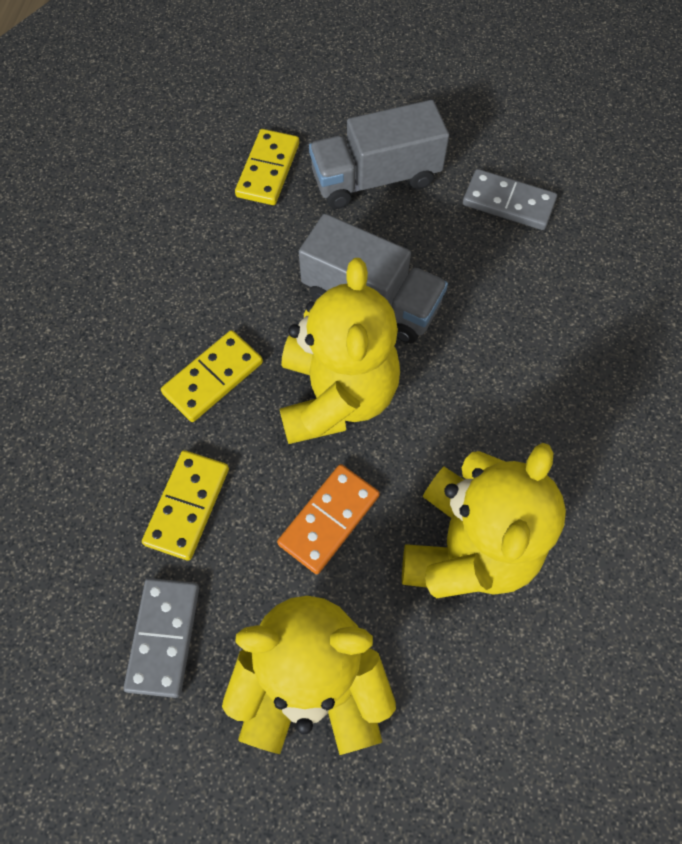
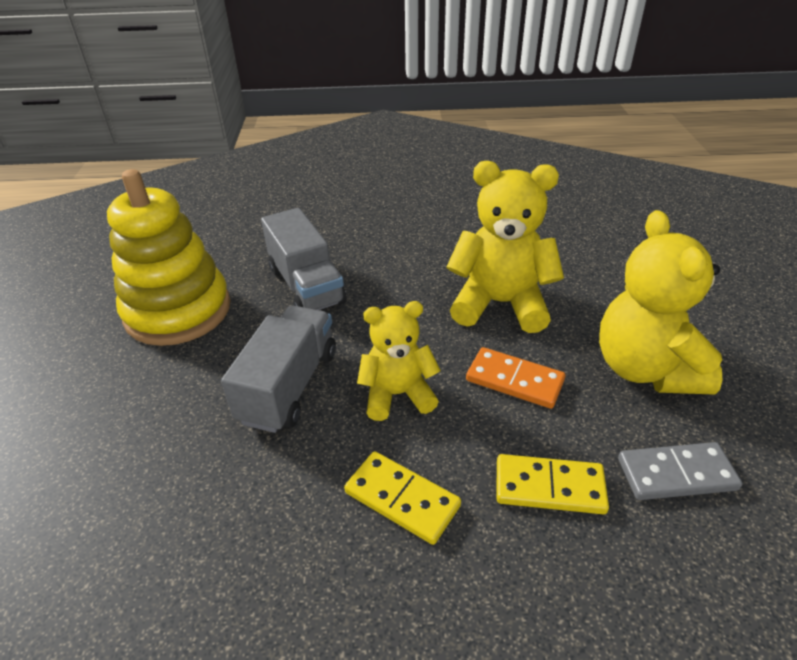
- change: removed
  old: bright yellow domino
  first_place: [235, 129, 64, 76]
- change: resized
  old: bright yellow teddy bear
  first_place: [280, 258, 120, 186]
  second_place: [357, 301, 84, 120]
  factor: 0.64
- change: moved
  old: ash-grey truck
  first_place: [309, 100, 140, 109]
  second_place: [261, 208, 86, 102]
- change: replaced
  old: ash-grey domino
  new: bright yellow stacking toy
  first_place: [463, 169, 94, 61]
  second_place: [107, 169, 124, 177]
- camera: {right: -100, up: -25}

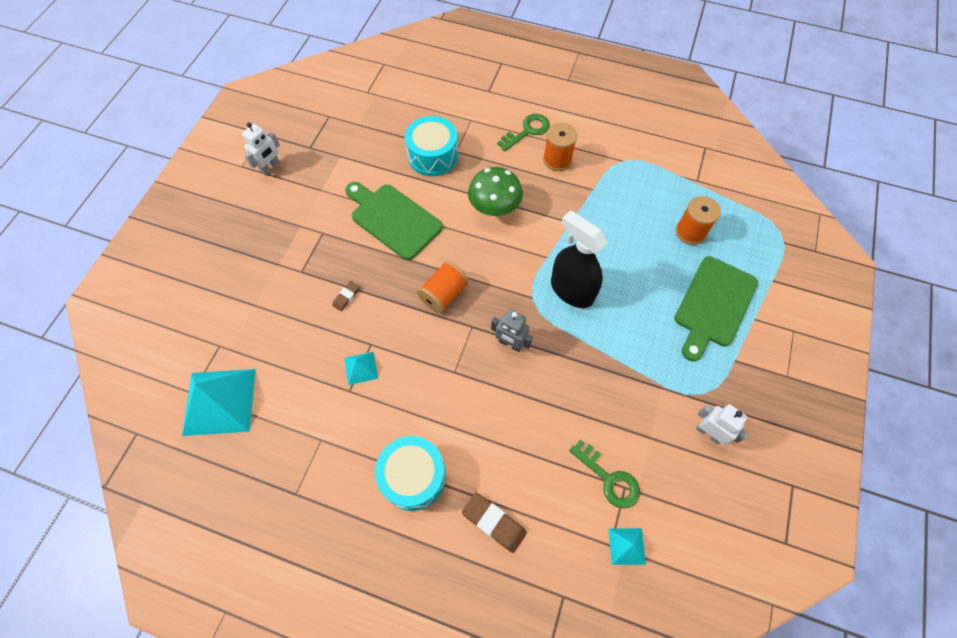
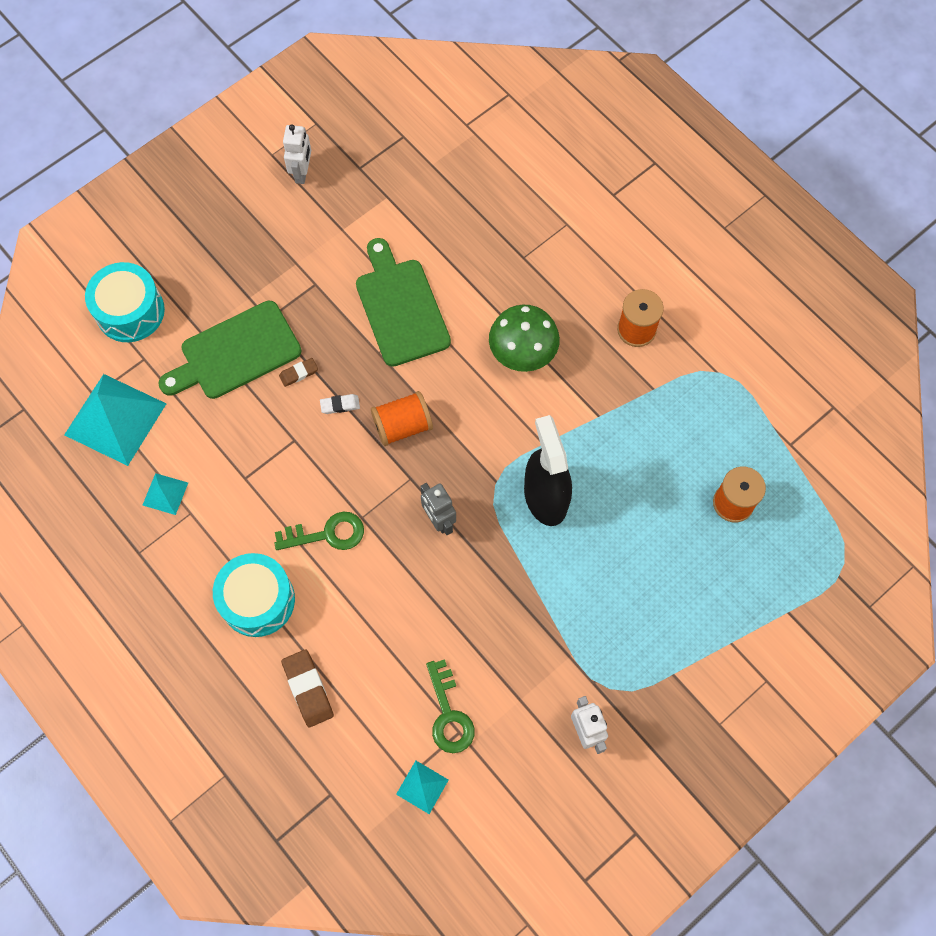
- change: turned
  old: pure white robot figure
  first_place: [242, 122, 38, 53]
  second_place: [283, 124, 28, 60]
  degrees: -60
- change: moved
  old: teal solid pyramid
  first_place: [344, 352, 34, 33]
  second_place: [143, 473, 45, 42]
- change: moved
  old: teal drum
  first_place: [405, 116, 53, 60]
  second_place: [85, 262, 80, 80]
- change: moved
  old: emerald door key
  first_place: [497, 114, 53, 38]
  second_place: [274, 511, 90, 39]
- change: moved
  old: emerald cutting board
  first_place: [674, 256, 84, 105]
  second_place: [158, 301, 144, 98]
- change: added
  new: pure white eraser
  second_place: [320, 394, 40, 20]
- camera: {right: 30, up: 5}

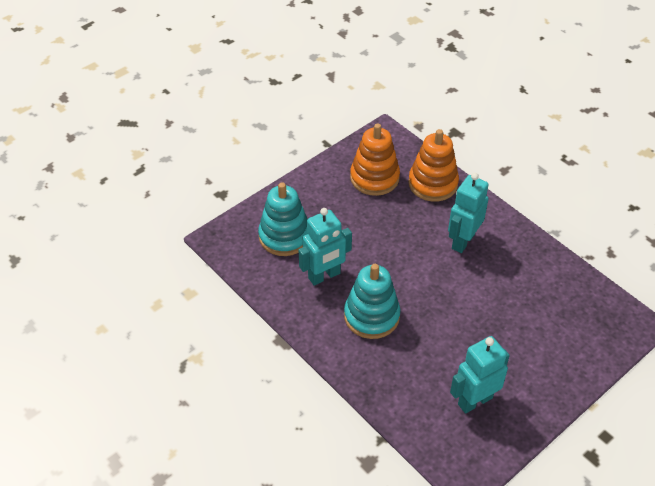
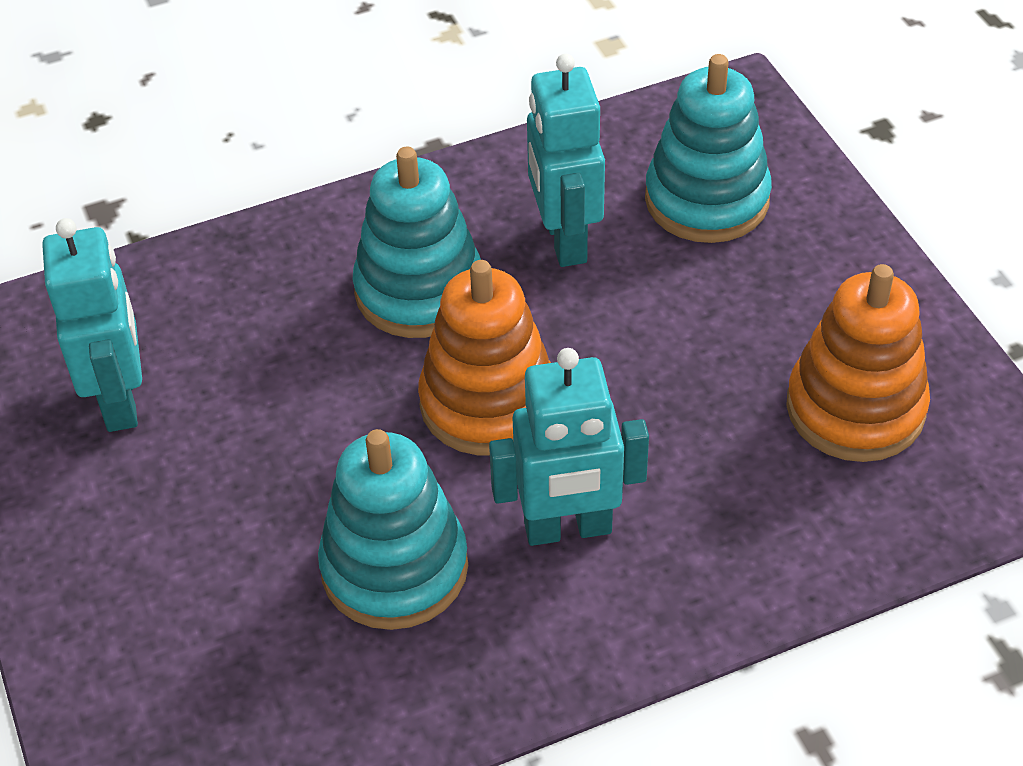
- change: moved
  old: orange stacking toy
  first_place: [408, 129, 51, 73]
  second_place: [418, 260, 133, 195]
- change: turned
  old: teal robot figure
  first_place: [448, 173, 41, 80]
  second_place: [489, 348, 160, 198]
  degrees: 120
- change: added
  new: teal stacking toy
  second_place: [318, 429, 150, 201]
- camera: {right: 110, up: 0}

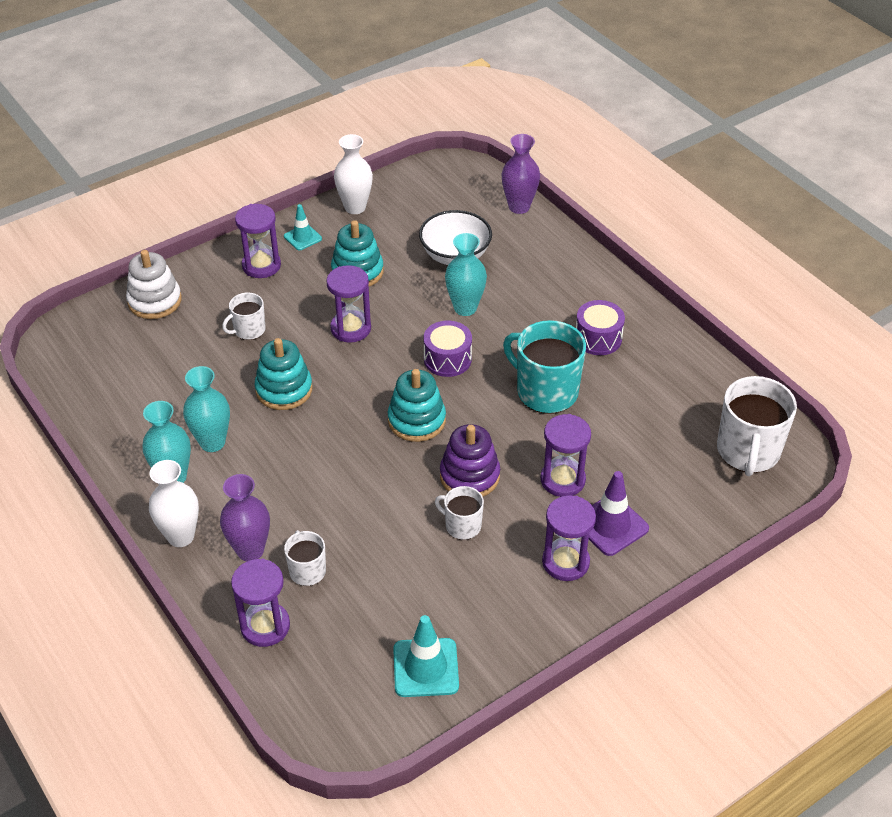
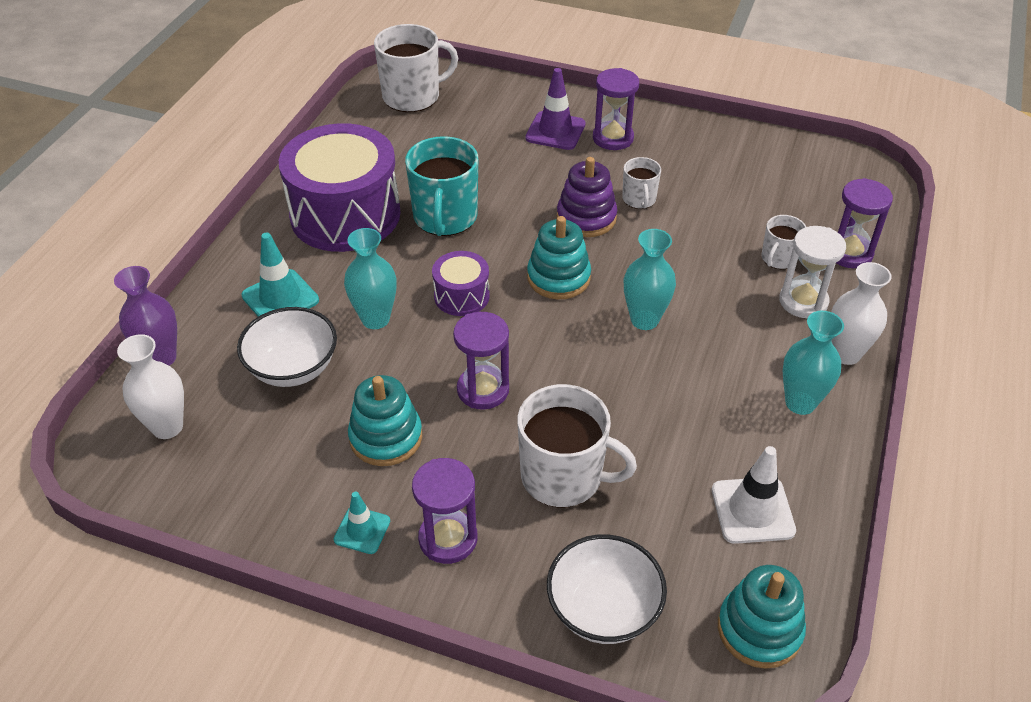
- change: replaced
  old: pure white stacking toy
  new: pure white serving bowl
  first_place: [126, 250, 56, 69]
  second_place: [547, 534, 120, 110]
- change: moved
  old: teal vase
  first_place: [183, 366, 47, 86]
  second_place: [624, 229, 52, 101]
- change: replaced
  old: purple vase
  new: pure white sandglass
  first_place: [220, 474, 50, 87]
  second_place: [779, 226, 67, 92]
- change: resized
  old: pure white tea mug
  first_place: [222, 292, 44, 48]
  second_place: [517, 384, 120, 124]
  factor: 1.87
- change: moved
  old: teal stacking toy
  first_place: [255, 338, 58, 72]
  second_place: [718, 565, 88, 104]
- change: moved
  old: pure white vase
  first_place: [334, 134, 39, 80]
  second_place: [117, 334, 67, 105]
- change: moved
  old: teal road cone
  first_place: [393, 615, 66, 82]
  second_place: [241, 232, 78, 85]
- change: removed
  old: purple sandglass
  first_place: [541, 414, 50, 83]
- change: resized
  old: purple drum
  first_place: [576, 300, 49, 55]
  second_place: [279, 123, 121, 129]
  factor: 2.13
- change: added
  new: pure white road cone
  second_place: [712, 446, 84, 98]
- camera: {right: -125, up: 0}

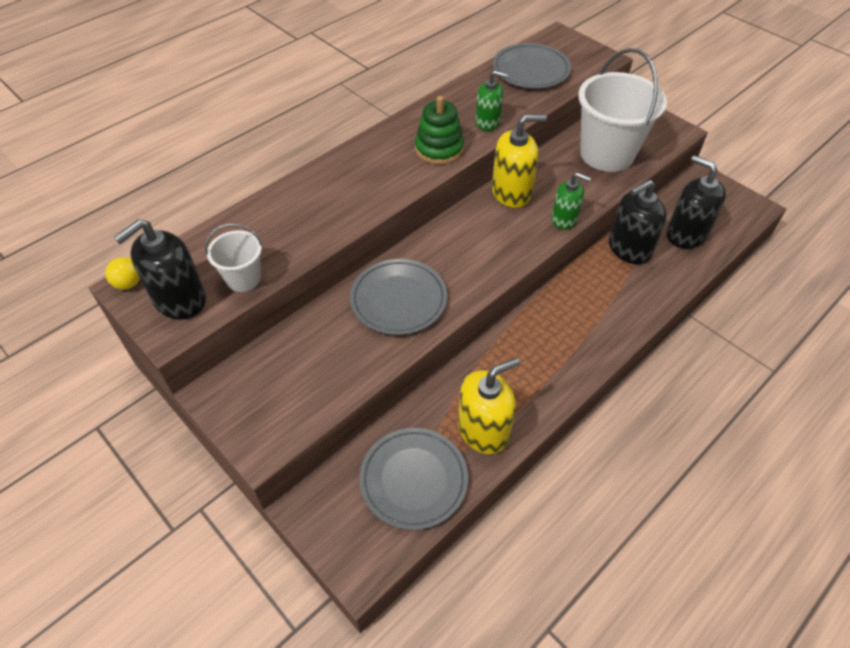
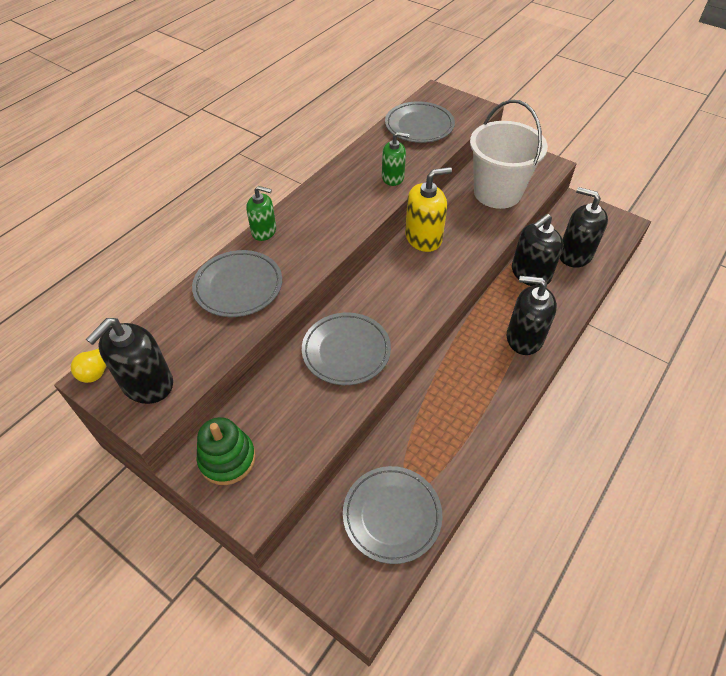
- change: removed
  old: pure white bucket
  first_place: [205, 223, 58, 69]
- change: moved
  old: emerald stacking toy
  first_place: [415, 96, 49, 69]
  second_place: [197, 417, 59, 68]
- change: removed
  old: bright yellow pump bottle
  first_place: [458, 357, 62, 97]
- change: moved
  old: emerald pump bottle
  first_place: [551, 172, 40, 58]
  second_place: [246, 186, 30, 55]
- change: added
  new: ash-grey dinner plate
  second_place: [192, 250, 90, 67]
- change: added
  new: ebony pump bottle
  second_place: [507, 276, 50, 79]
- camera: {right: -10, up: 0}

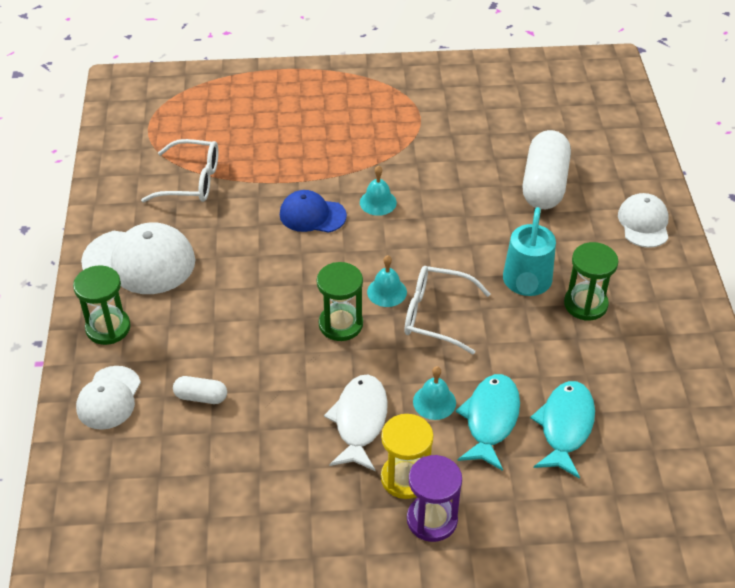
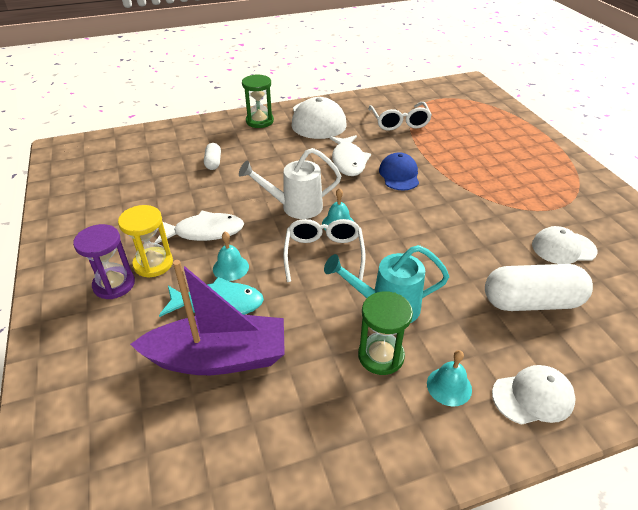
- change: moved
  old: pure white baseball cap
  first_place: [76, 366, 65, 64]
  second_place: [532, 226, 65, 38]
- change: replaced
  old: emerald sandglass
  new: pure white watering pot
  first_place: [317, 262, 46, 79]
  second_place: [239, 148, 102, 71]
- change: moved
  old: teal bell
  first_place: [360, 166, 37, 50]
  second_place: [427, 350, 45, 57]
- change: replaced
  old: teal fish figure
  new: purple sailboat
  first_place: [530, 381, 65, 98]
  second_place: [130, 260, 155, 115]
- change: added
  new: pure white fish figure
  second_place: [329, 135, 42, 41]
- camera: {right: 75, up: -5}

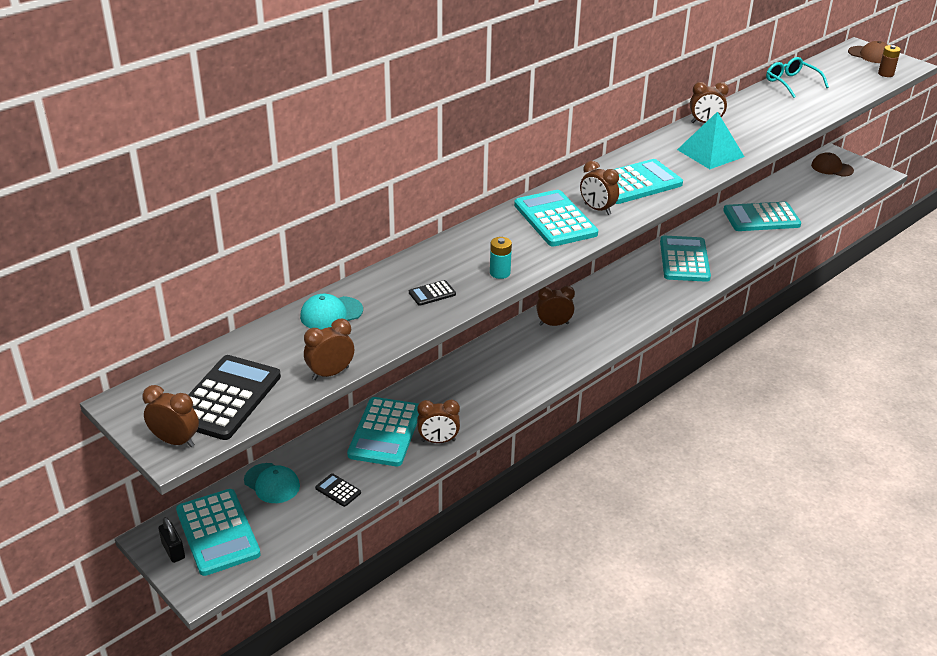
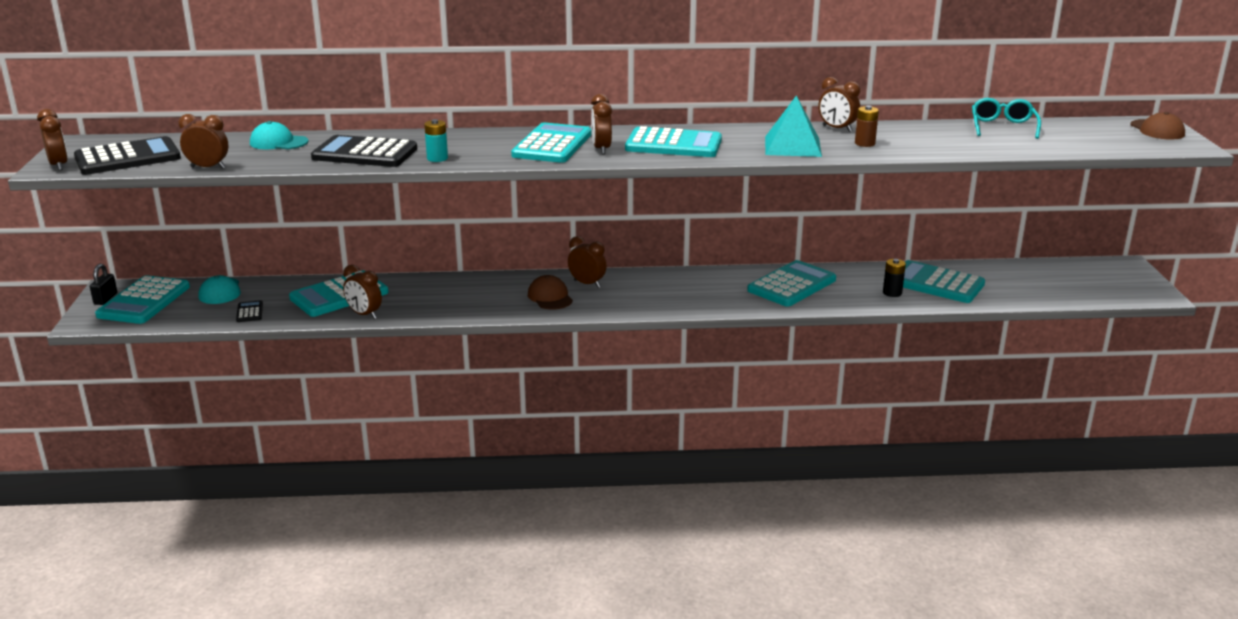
- change: resized
  old: ebony pocket calculator
  first_place: [409, 280, 47, 26]
  second_place: [311, 135, 106, 32]
  factor: 2.28
- change: moved
  old: brown baseball cap
  first_place: [811, 152, 43, 25]
  second_place: [528, 275, 45, 34]
- change: moved
  old: brown battery
  first_place: [878, 45, 23, 32]
  second_place: [855, 105, 24, 42]
- change: added
  new: ebony battery
  second_place: [883, 259, 23, 38]
- camera: {right: 40, up: -10}

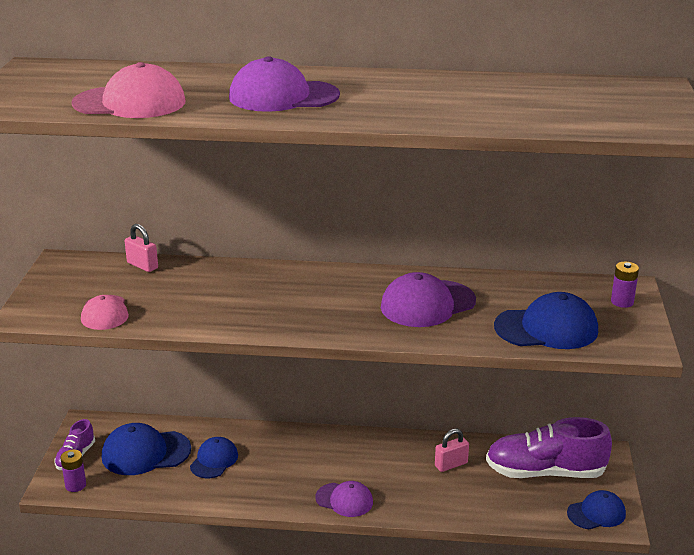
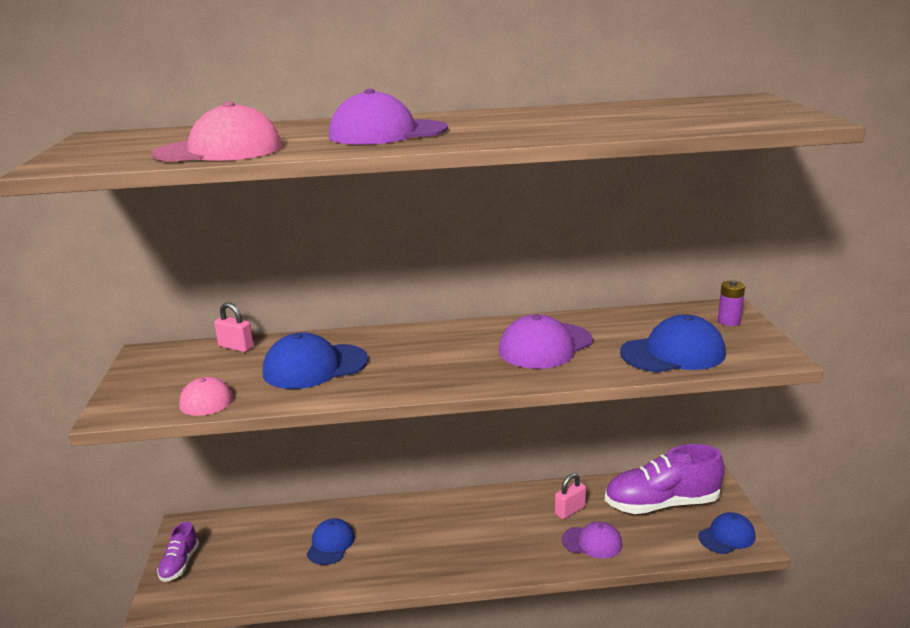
- change: removed
  old: purple battery
  first_place: [60, 450, 26, 42]
- change: moved
  old: blue baseball cap
  first_place: [102, 423, 89, 52]
  second_place: [263, 332, 105, 57]
- change: moved
  old: purple baseball cap
  first_place: [315, 481, 58, 36]
  second_place: [562, 521, 60, 38]
- camera: {right: -10, up: -5}

